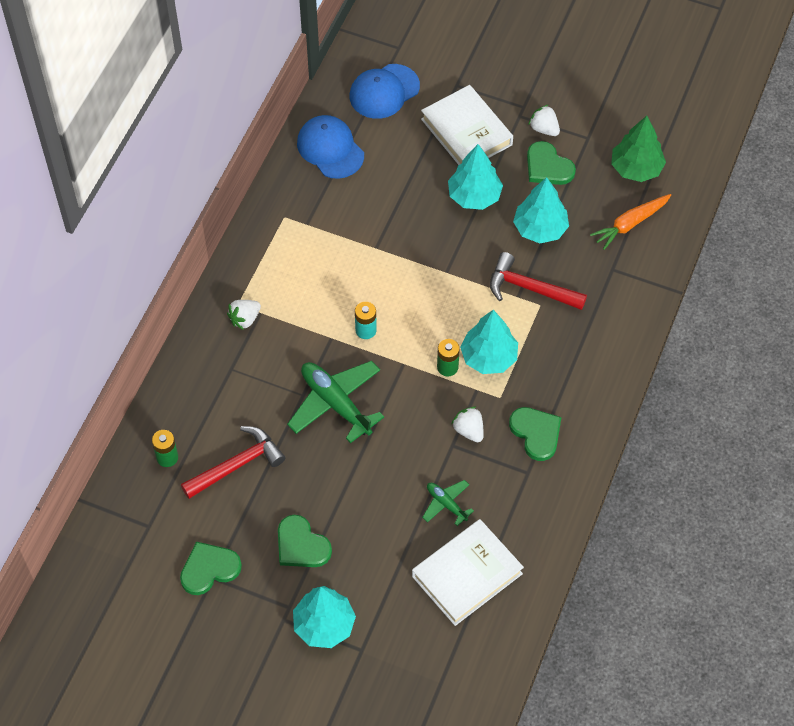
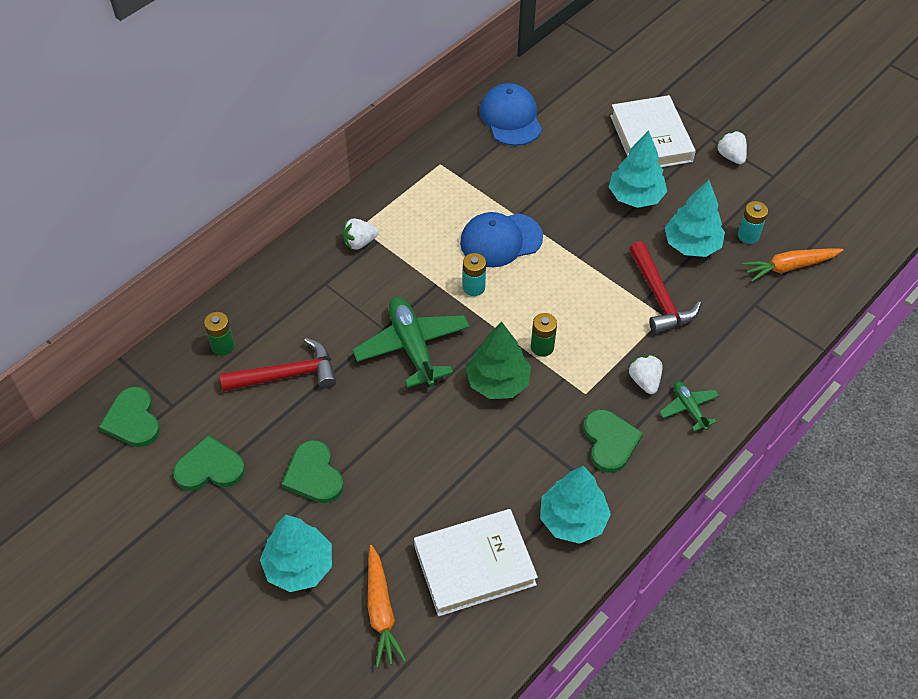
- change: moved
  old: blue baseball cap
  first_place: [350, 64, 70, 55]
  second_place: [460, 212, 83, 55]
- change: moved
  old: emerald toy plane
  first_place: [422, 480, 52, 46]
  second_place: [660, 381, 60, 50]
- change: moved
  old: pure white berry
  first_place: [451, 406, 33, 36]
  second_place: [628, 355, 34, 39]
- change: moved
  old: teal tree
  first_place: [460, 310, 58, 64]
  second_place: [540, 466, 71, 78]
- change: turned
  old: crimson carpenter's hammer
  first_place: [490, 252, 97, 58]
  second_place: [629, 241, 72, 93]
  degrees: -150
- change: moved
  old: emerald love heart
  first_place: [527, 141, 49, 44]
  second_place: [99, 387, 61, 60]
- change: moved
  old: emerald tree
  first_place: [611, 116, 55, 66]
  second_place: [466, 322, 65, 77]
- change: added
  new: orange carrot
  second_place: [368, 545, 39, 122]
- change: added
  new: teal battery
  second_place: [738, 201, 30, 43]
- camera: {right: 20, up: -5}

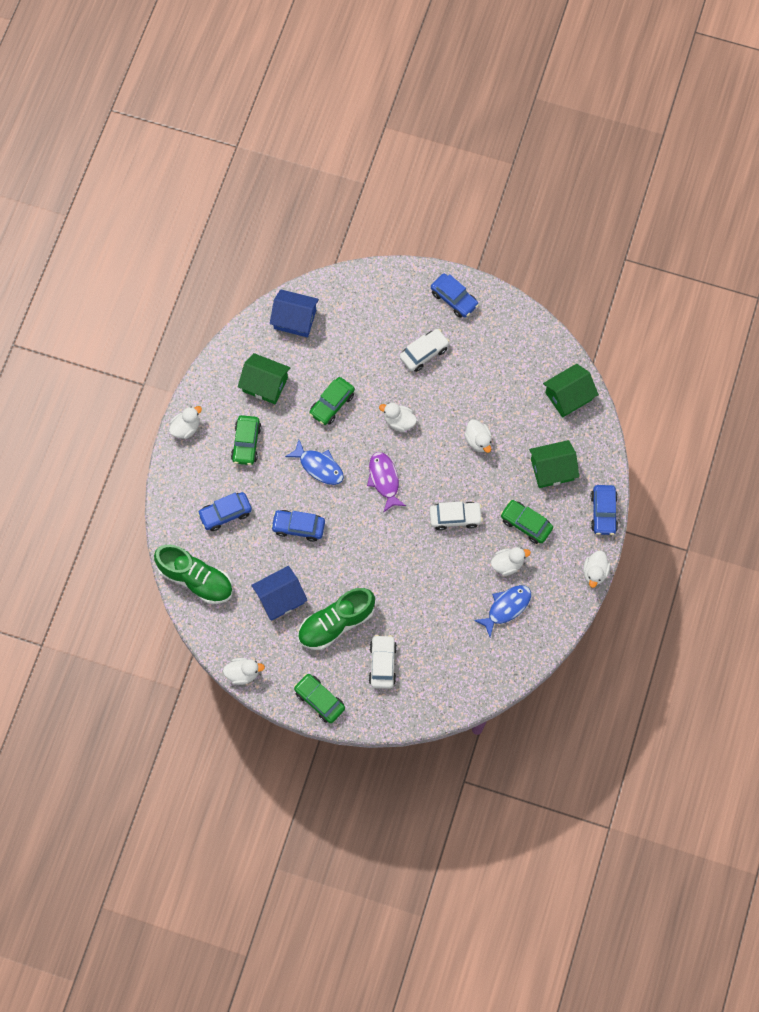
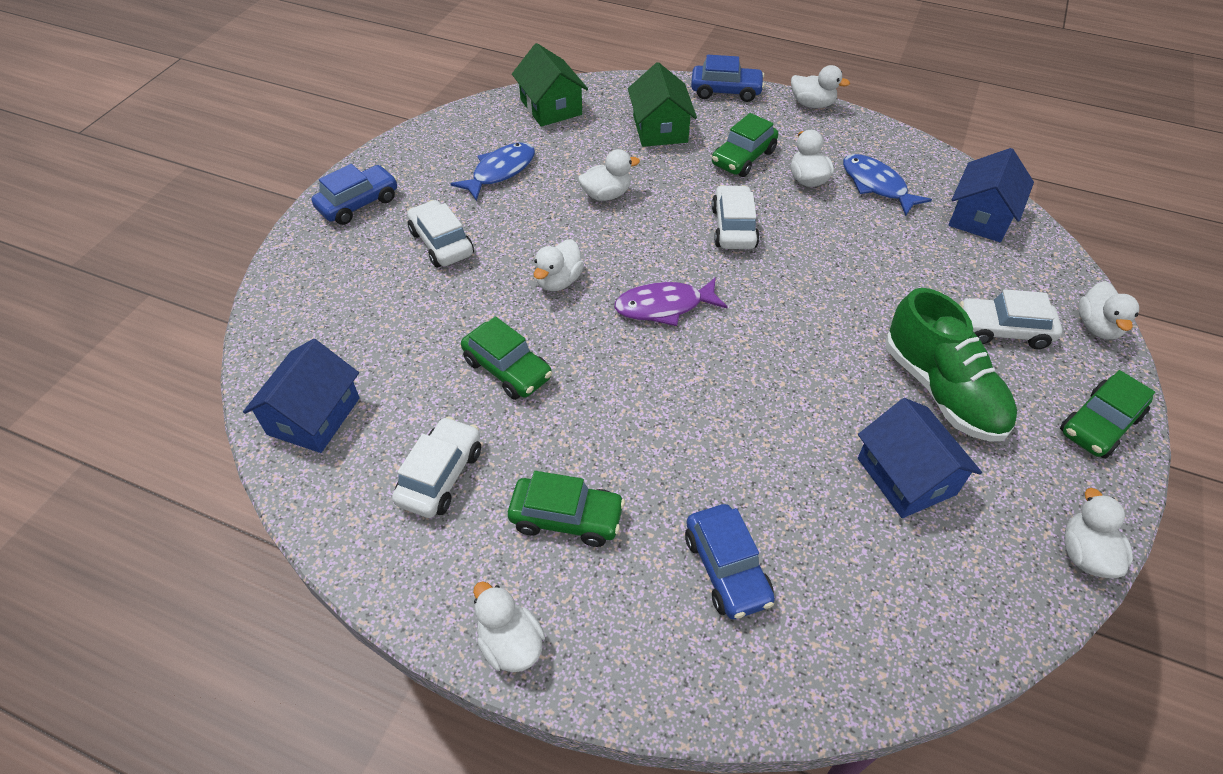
- change: removed
  old: emerald lace-up shoe
  first_place: [154, 544, 79, 60]
- change: replaced
  old: emerald toy house
  new: pure white toy car
  first_place: [238, 353, 53, 51]
  second_place: [392, 416, 89, 102]
- change: removed
  old: blue toy car
  first_place: [271, 510, 54, 32]
- change: moved
  old: blue fish figure
  first_place: [285, 440, 59, 45]
  second_place: [450, 142, 85, 59]
- change: added
  new: blue toy house
  second_place: [948, 148, 86, 94]
- change: added
  new: pure white toy duck
  second_place: [1078, 281, 61, 58]
- camera: {right: -85, up: -20}

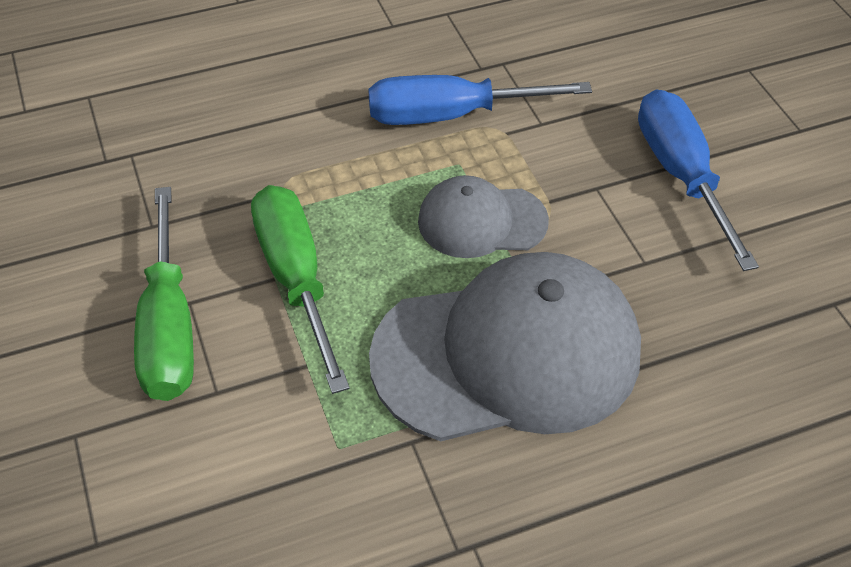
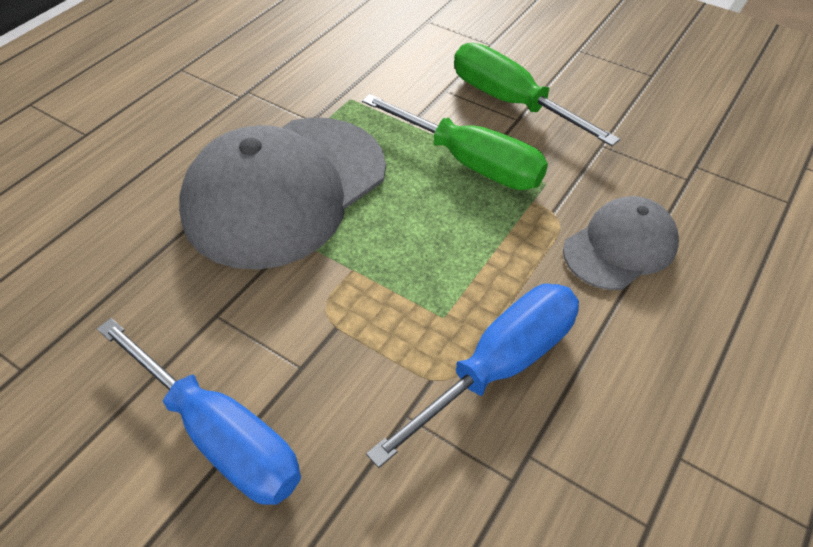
- change: moved
  old: ash-grey baseball cap
  first_place: [418, 175, 131, 83]
  second_place: [563, 196, 116, 94]
- camera: {right: 145, up: 0}

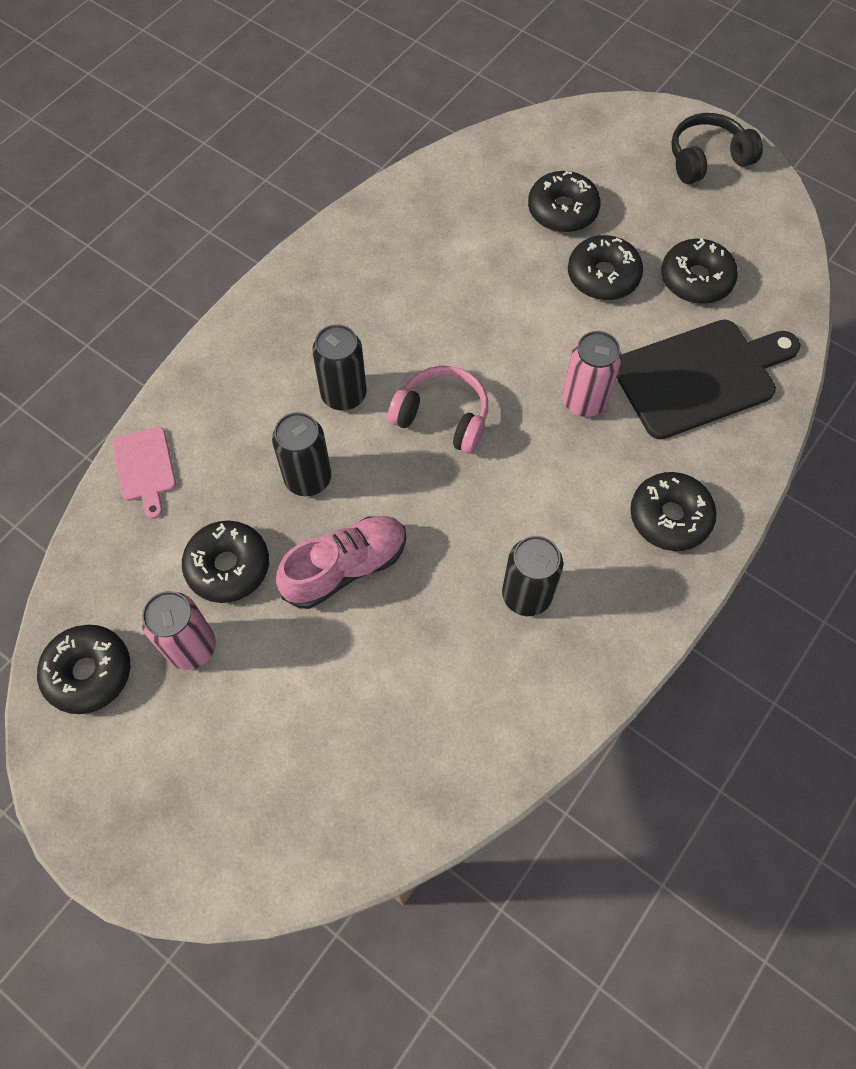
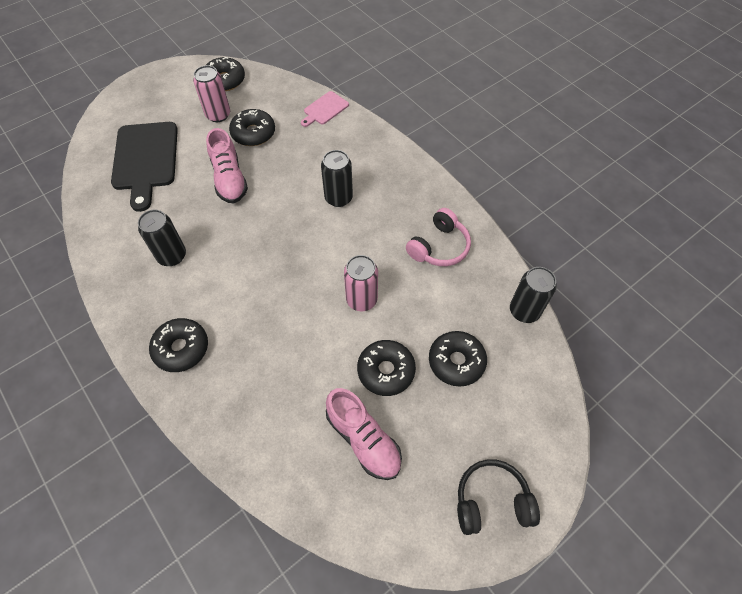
- change: turned
  old: rosy cutting board
  first_place: [112, 427, 64, 92]
  second_place: [301, 91, 48, 36]
  degrees: -45
- change: moved
  old: ebony soda can
  first_place: [272, 412, 59, 84]
  second_place: [510, 267, 46, 56]
- change: moved
  old: rosy over-ear headphones
  first_place: [388, 366, 100, 88]
  second_place: [406, 208, 65, 58]
- change: moved
  old: rosy soda can
  first_place: [562, 331, 60, 86]
  second_place: [344, 255, 34, 56]
- change: moved
  old: ebony cutting board
  first_place: [616, 320, 184, 120]
  second_place: [111, 122, 67, 90]
- change: replaced
  old: ebony doughnut
  new: rosy lace-up shoe
  first_place: [661, 238, 77, 66]
  second_place: [326, 388, 76, 92]
- change: turned
  old: ebony over-ear headphones
  first_place: [671, 113, 92, 71]
  second_place: [457, 459, 83, 76]
  degrees: -90
- camera: {right: 105, up: -5}

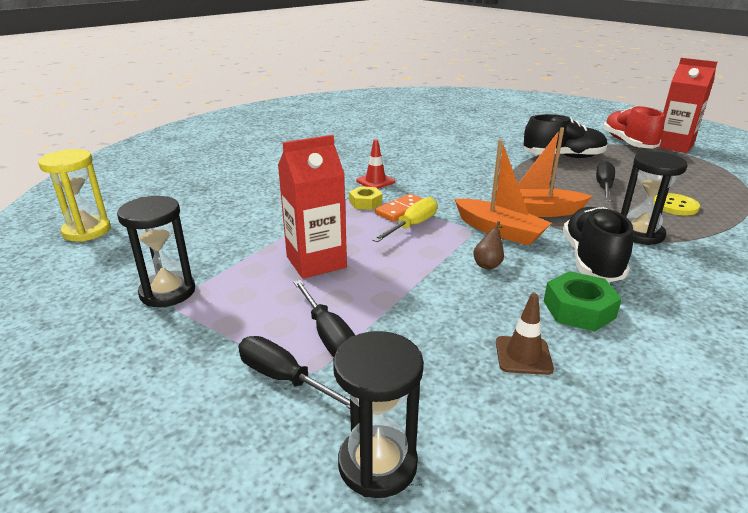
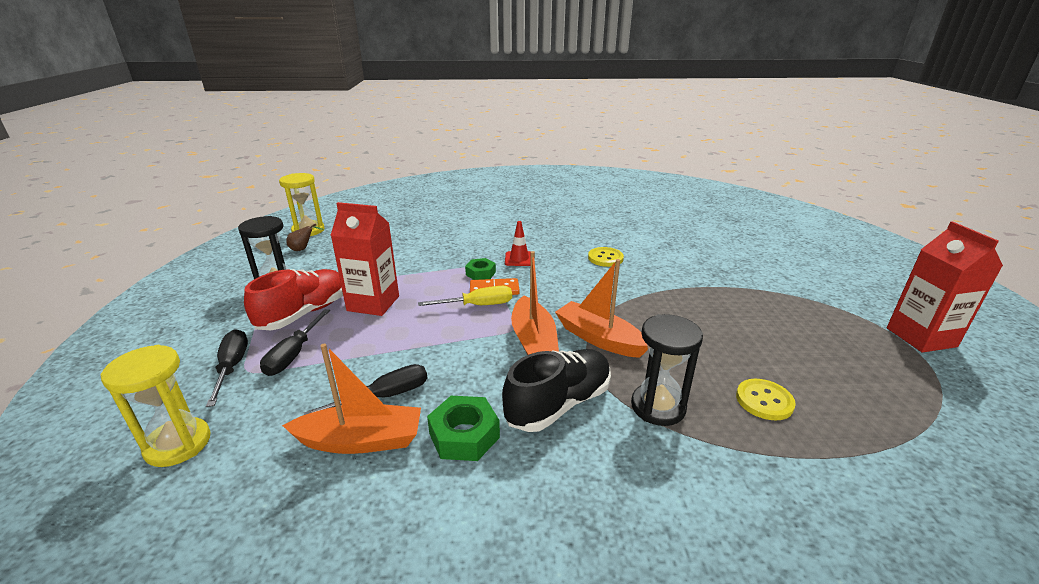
- change: recoloured
  old: ebony sandglass
  new: bright yellow sandglass
  first_place: [333, 331, 91, 167]
  second_place: [100, 345, 111, 122]
- change: recoloured
  old: bright yellow hexagon nut
  new: emerald hexagon nut
  first_place: [349, 186, 33, 24]
  second_place: [465, 258, 31, 22]
- change: moved
  old: brown toy pear
  first_place: [473, 221, 31, 48]
  second_place: [286, 223, 38, 28]
- change: replaced
  old: brown road cone
  new: orange sailboat
  first_place: [496, 293, 58, 82]
  second_place: [282, 344, 139, 110]
- change: removed
  old: ebony lace-up shoe
  first_place: [524, 114, 84, 44]
- change: moved
  old: ebony flat screwdriver
  first_place: [596, 161, 19, 41]
  second_place: [304, 364, 123, 51]
- change: moved
  old: crimson lace-up shoe
  first_place: [603, 106, 61, 43]
  second_place: [244, 269, 99, 61]
- change: added
  new: bright yellow button
  second_place: [588, 247, 36, 20]
- camera: {right: 40, up: 0}

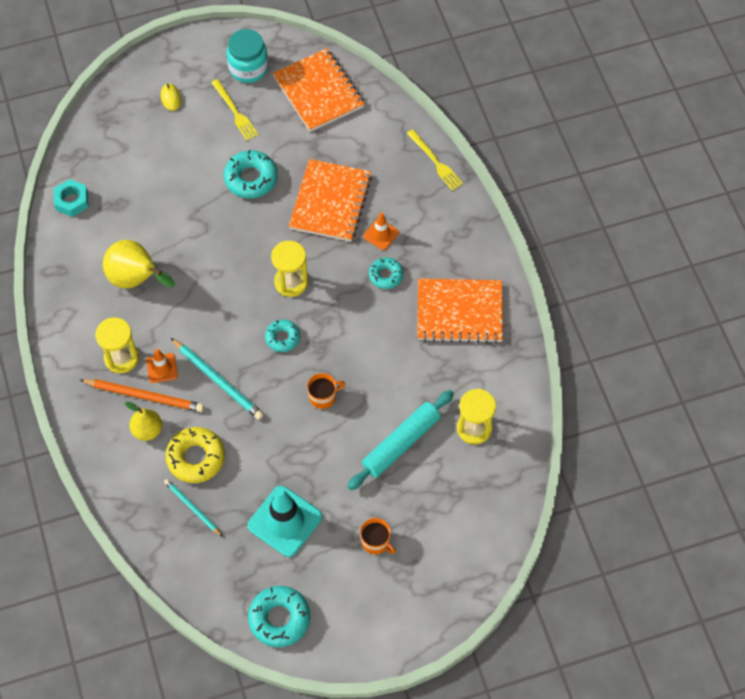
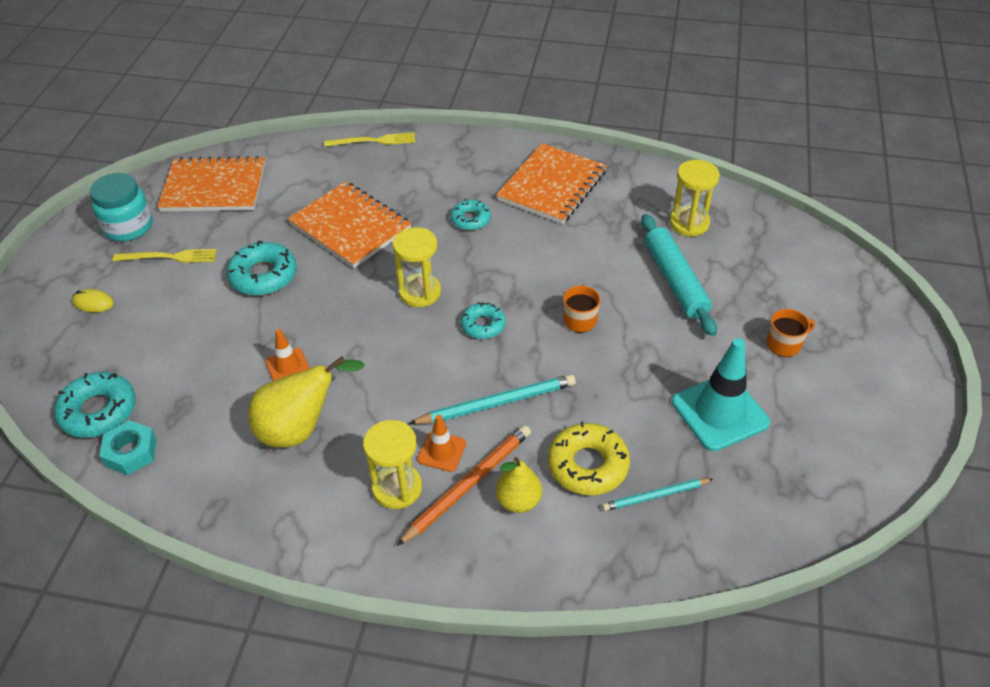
- change: moved
  old: teal doughnut
  first_place: [248, 586, 62, 61]
  second_place: [54, 372, 82, 66]
- change: moved
  old: orange road cone
  first_place: [363, 212, 36, 38]
  second_place: [266, 329, 44, 52]
- camera: {right: -60, up: -15}

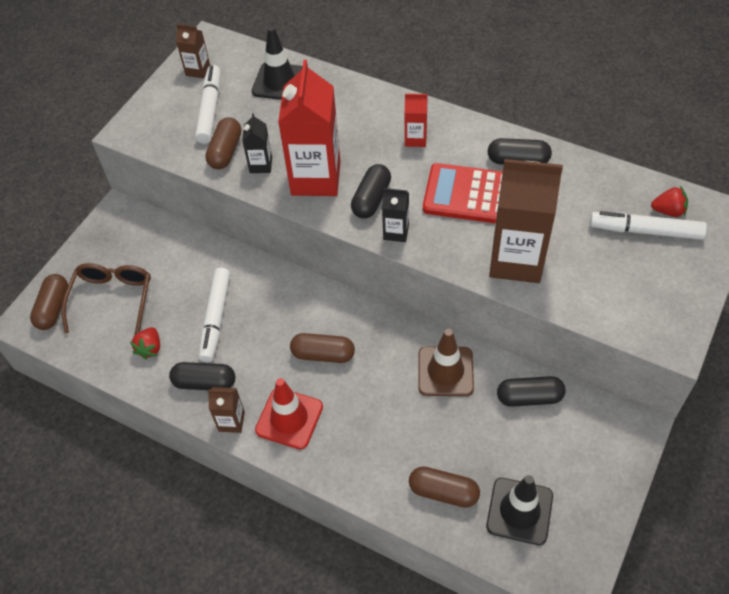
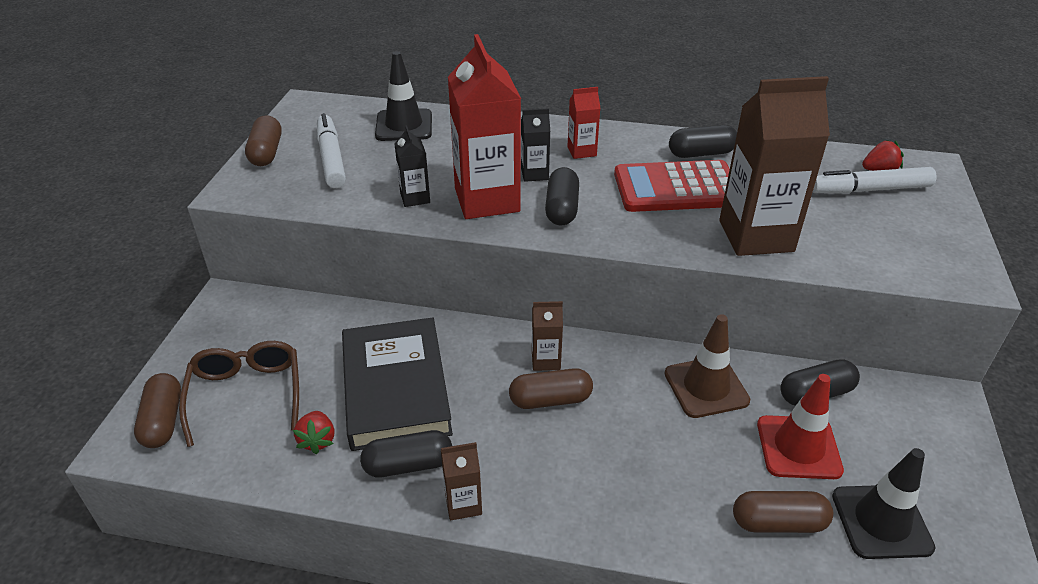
- change: moved
  old: brown milk carton
  first_place: [176, 24, 34, 54]
  second_place: [532, 301, 31, 70]
- change: replaced
  old: pure white marker
  new: ebony hardcover
  first_place: [199, 268, 31, 94]
  second_place: [342, 318, 111, 133]
- change: moved
  old: brown capsule
  first_place: [205, 117, 36, 52]
  second_place: [245, 115, 37, 51]
- change: moved
  old: crimson road cone
  first_place: [255, 378, 68, 71]
  second_place: [757, 374, 87, 105]
- change: moved
  old: ebony milk carton
  first_place: [382, 188, 27, 54]
  second_place: [521, 108, 29, 74]
- camera: {right: -20, up: -15}

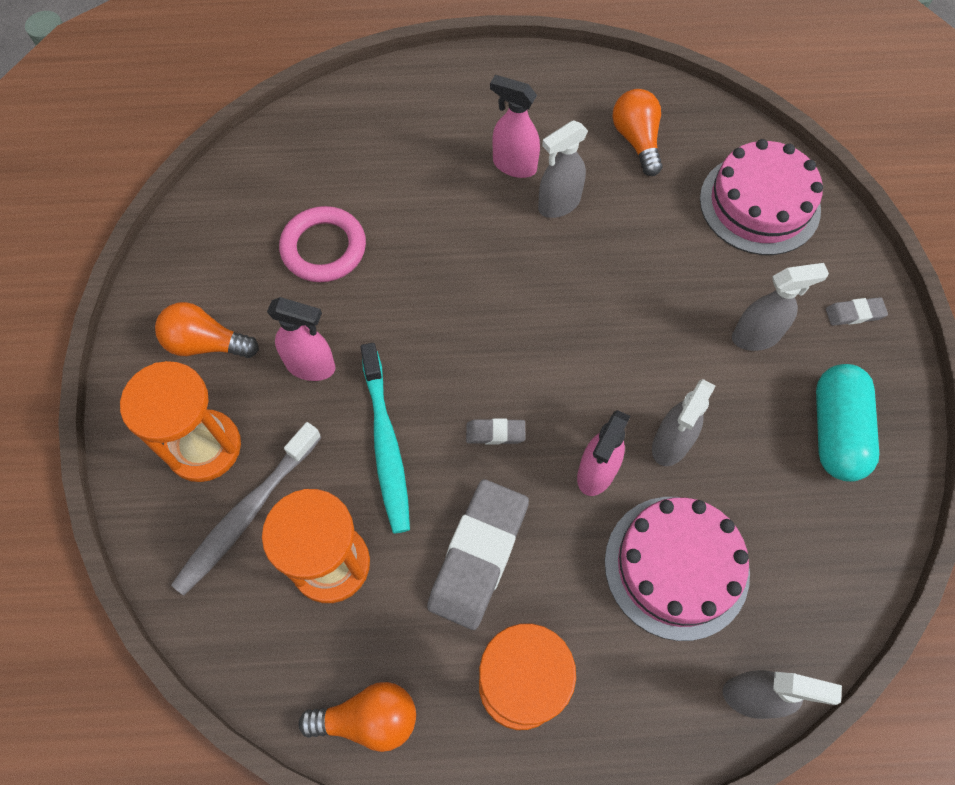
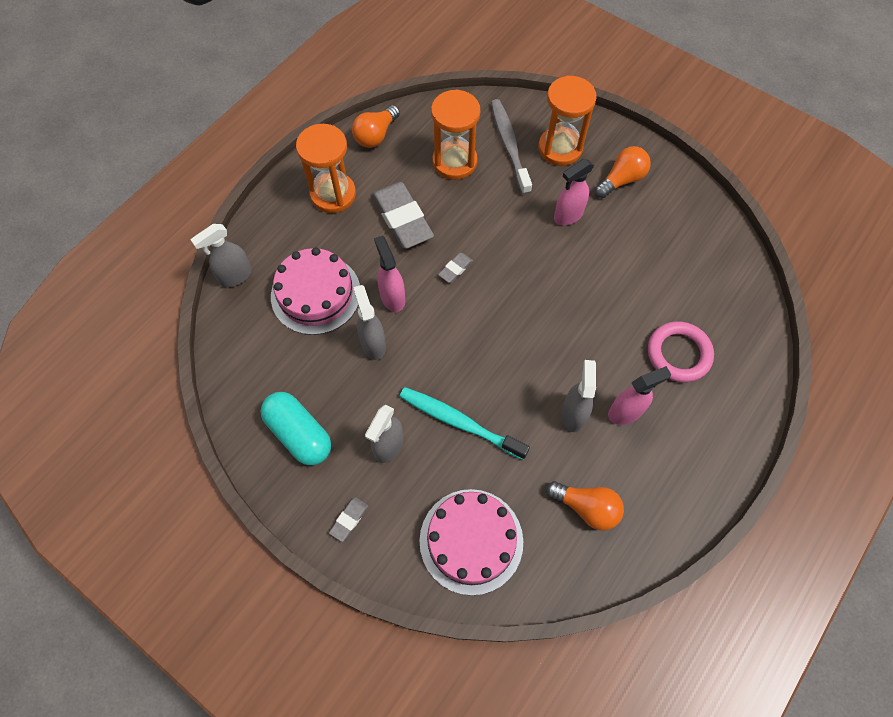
- change: moved
  old: rosy torus
  first_place: [279, 206, 87, 76]
  second_place: [648, 321, 66, 61]
- change: moved
  old: teal tooth brush
  first_place: [360, 343, 50, 190]
  second_place: [399, 387, 131, 73]
- camera: {right: 130, up: 0}

